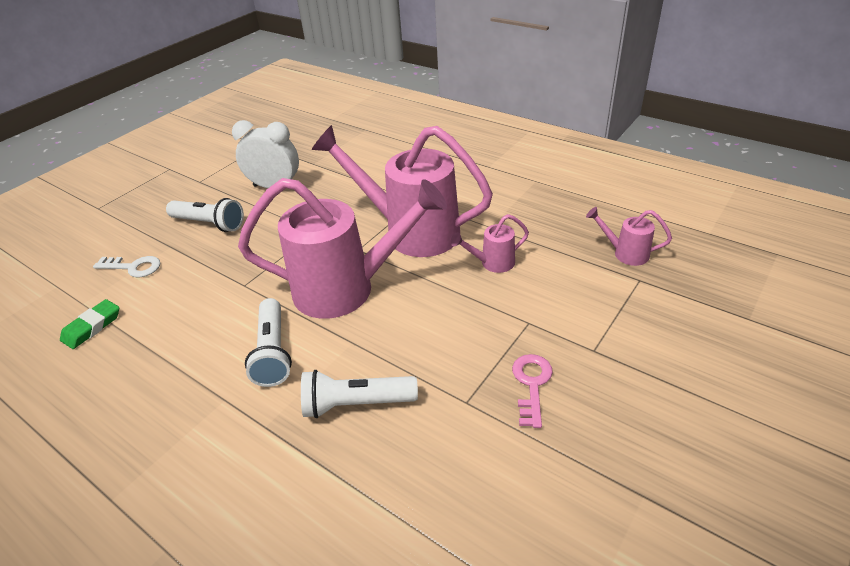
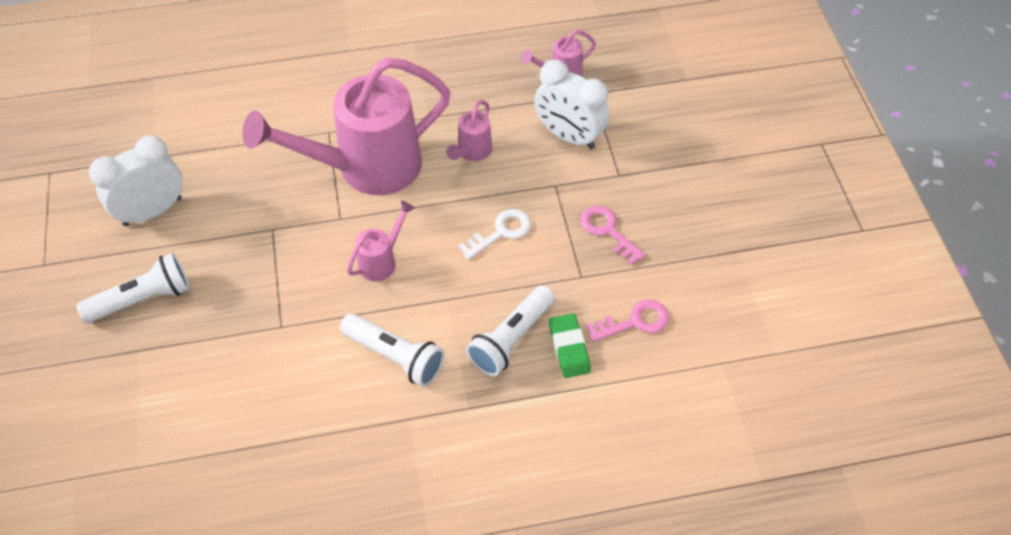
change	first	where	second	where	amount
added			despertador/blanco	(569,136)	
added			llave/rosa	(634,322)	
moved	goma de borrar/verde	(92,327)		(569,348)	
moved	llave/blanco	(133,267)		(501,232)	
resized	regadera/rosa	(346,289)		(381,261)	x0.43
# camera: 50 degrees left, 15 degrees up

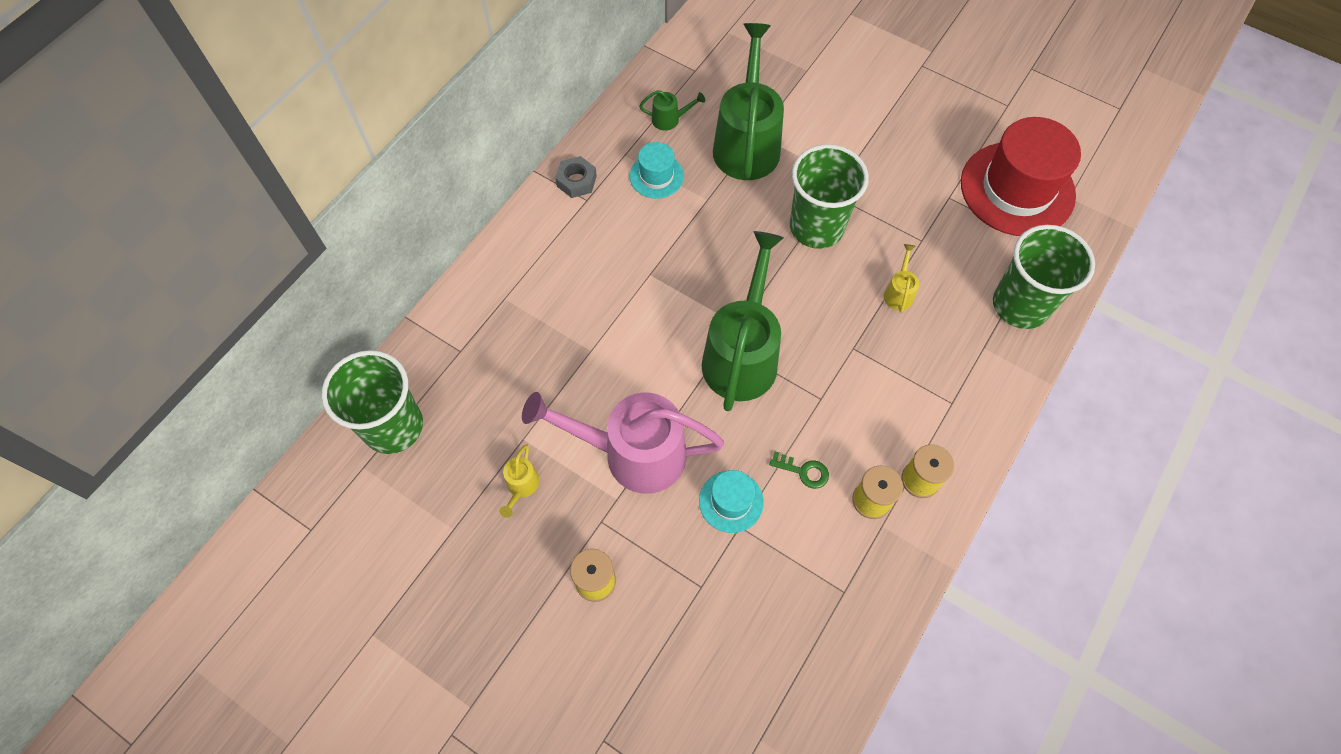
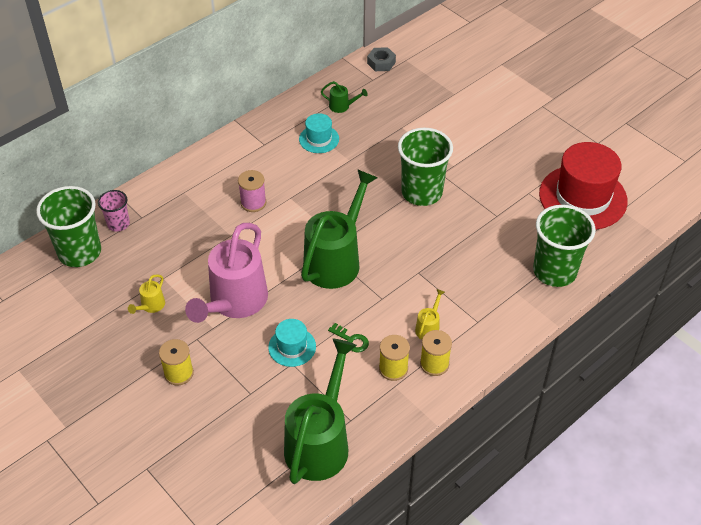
change	first	where	second	where	amount
added			vaso/rosa	(118,224)	
added			carrete/rosa	(253,203)	
moved	tuerca/gris	(576,181)		(381,63)	
moved	regadera/verde	(747,142)		(320,441)	
moved	regadera/amarillo	(899,292)		(429,327)	
turned	regadera/rosa	(632,453)		(234,303)	90 degrees counterclockwise
# camera: 15 degrees right, 15 degrees down

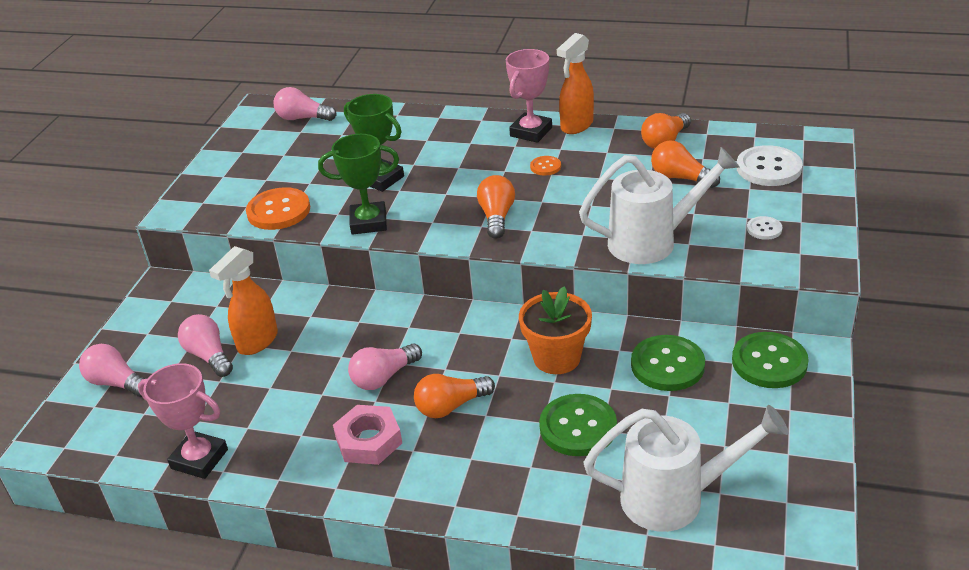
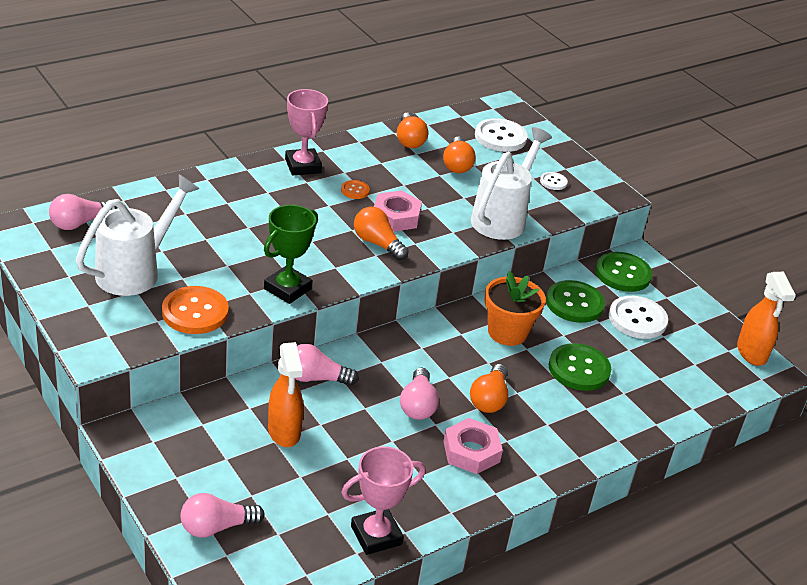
change	first	where	second	where	amount
removed	trofeo/verde	(381,179)			
added			tuerca/rosa	(396,216)	
added			botón/blanco	(637,319)	
moved	bombilla/rosa	(209,356)		(316,378)	
moved	pulverizador/naranja	(576,125)		(751,353)	
moved	regadera/blanco	(674,498)		(135,271)	
turned	bombilla/naranja	(680,178)		(457,165)	75 degrees counterclockwise
# camera: 55 degrees left, 0 degrees up

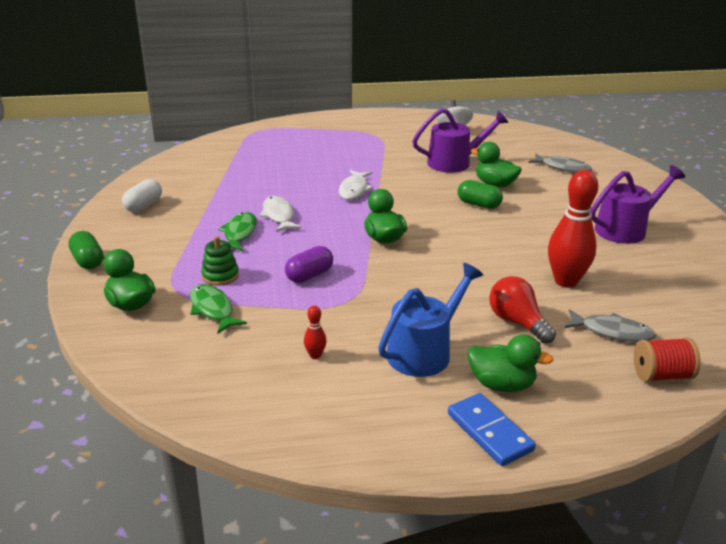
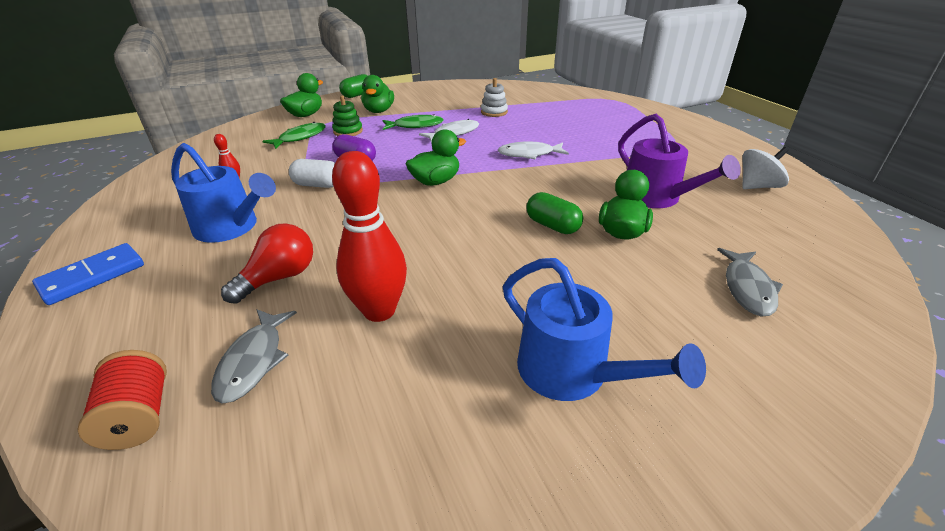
change	first	where	second	where	amount
added			juguete apilable/blanco	(494,112)	
moved	cápsula/blanco	(143,206)		(318,185)	
moved	pato/verde	(501,384)		(379,111)	
recoloured	regadera/morado	(625,229)	regadera/azul	(572,372)	
turned	cápsula/verde	(478,204)		(552,226)	60 degrees counterclockwise
# camera: 75 degrees right, 5 degrees up

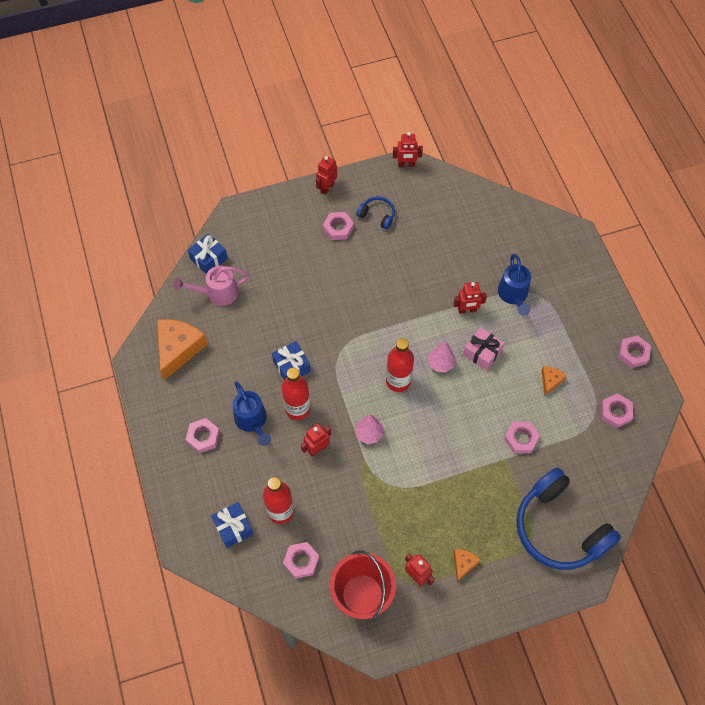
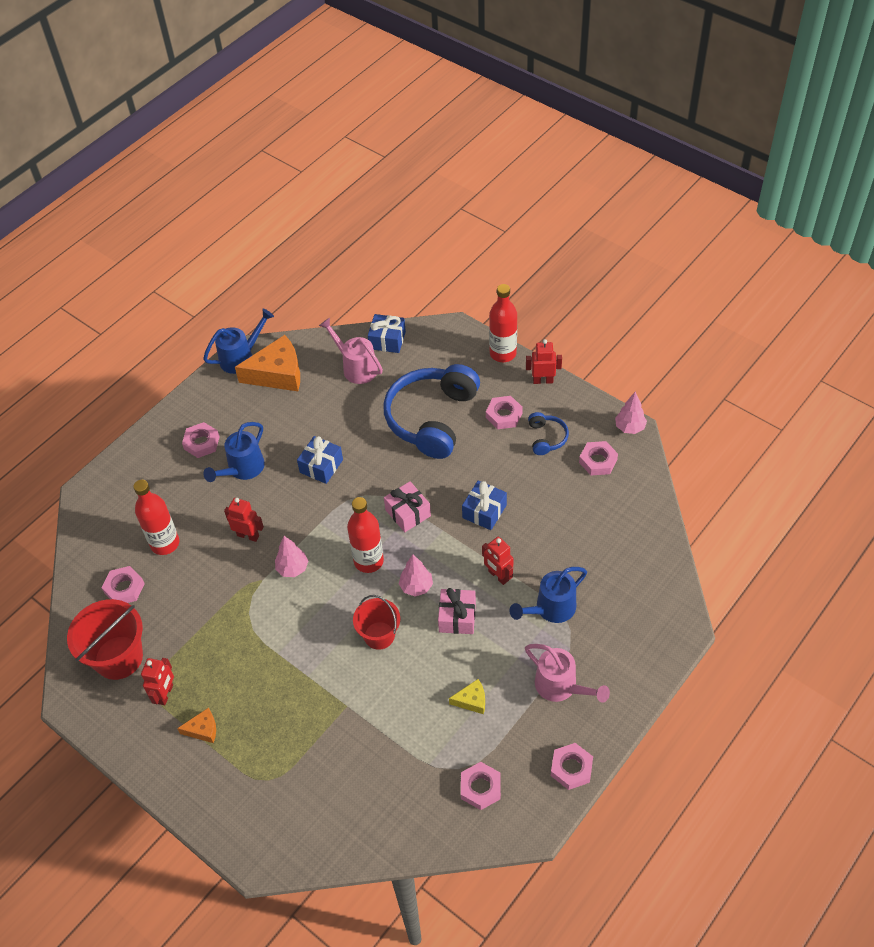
change	first	where	second	where	amount
added			regadera/azul	(241,357)	
added			balde/rojo	(379,635)	
added			regalo/rosa	(408,513)	
added			regadera/rosa	(561,687)	
moved	regalo/azul	(233,528)		(484,511)	
moved	botella/rojo	(297,409)		(503,353)	
moved	tuerca/rosa	(521,439)		(598,461)	
moved	auriculares/azul	(559,528)		(432,418)	
replaced	robot/rojo	(406,164)	árbol/rosa	(629,427)	
recoloured	queso/naranja	(550,381)	queso/amarillo	(471,700)	
# camera: 60 degrees right, 10 degrees down

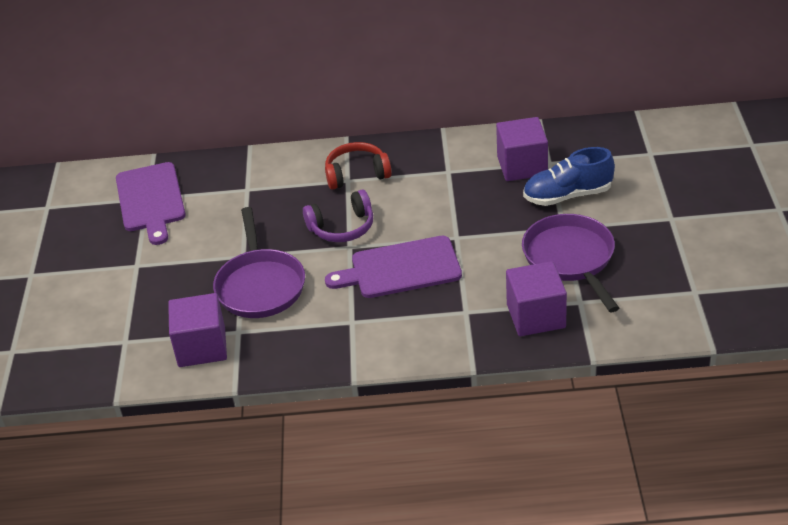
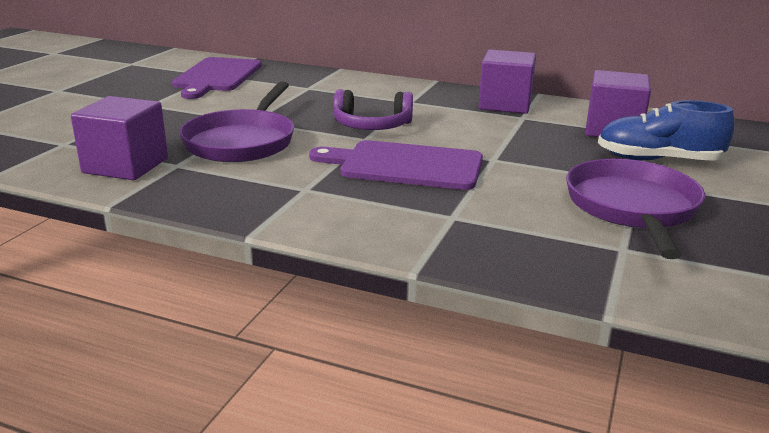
change	first	where	second	where	amount
removed	auriculares/rojo	(357,174)			
moved	cubo/morado	(536,316)		(505,104)	
# camera: 20 degrees right, 15 degrees down

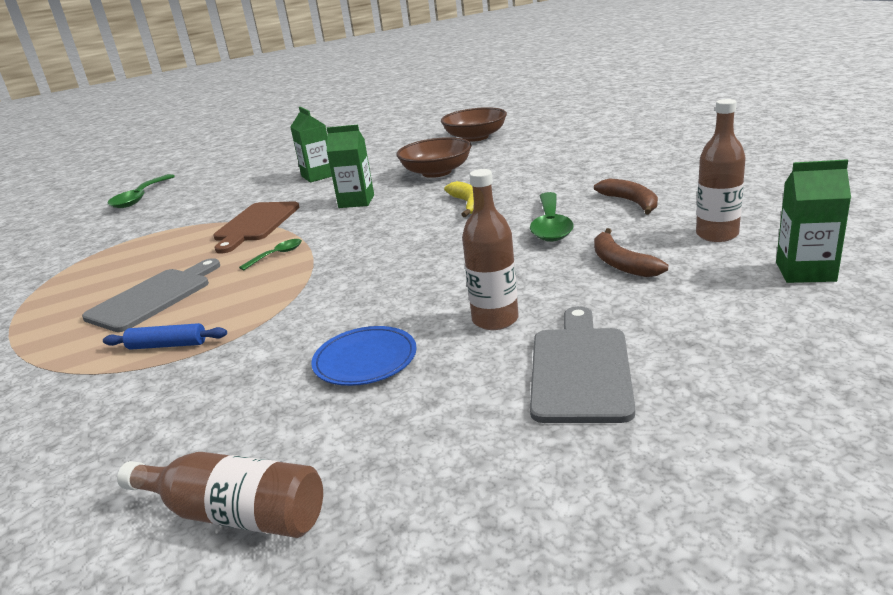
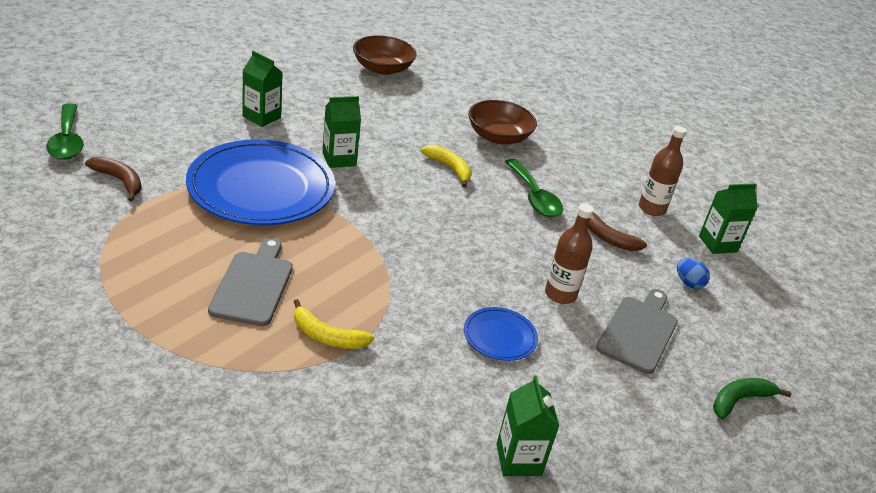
change	first	where	second	where	amount
removed	cuchara/verde	(277,255)			
added			huevo/azul	(688,283)	
added			plátano/verde	(740,400)	
moved	cuenco/marrón	(436,172)		(498,137)	
moved	plátano/marrón	(631,202)		(119,181)	
replaced	rodillo/azul	(167,345)	plátano/amarillo	(327,336)	
replaced	botella/marrón	(234,514)	cartón de leche/verde	(518,459)	
replaced	tabla de cortar/marrón	(255,224)	plato/azul	(261,188)	
turned	tabla de cortar/gris	(580,369)		(639,332)	45 degrees clockwise
# camera: 35 degrees left, 10 degrees up

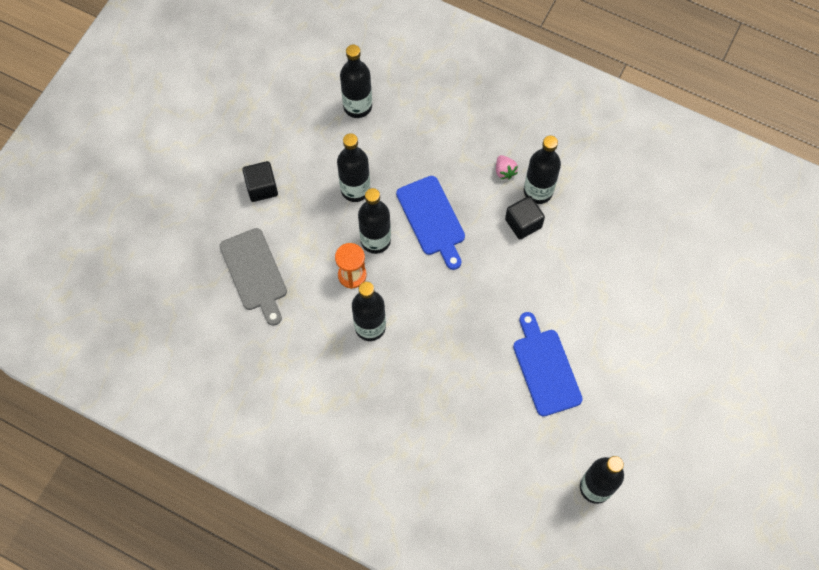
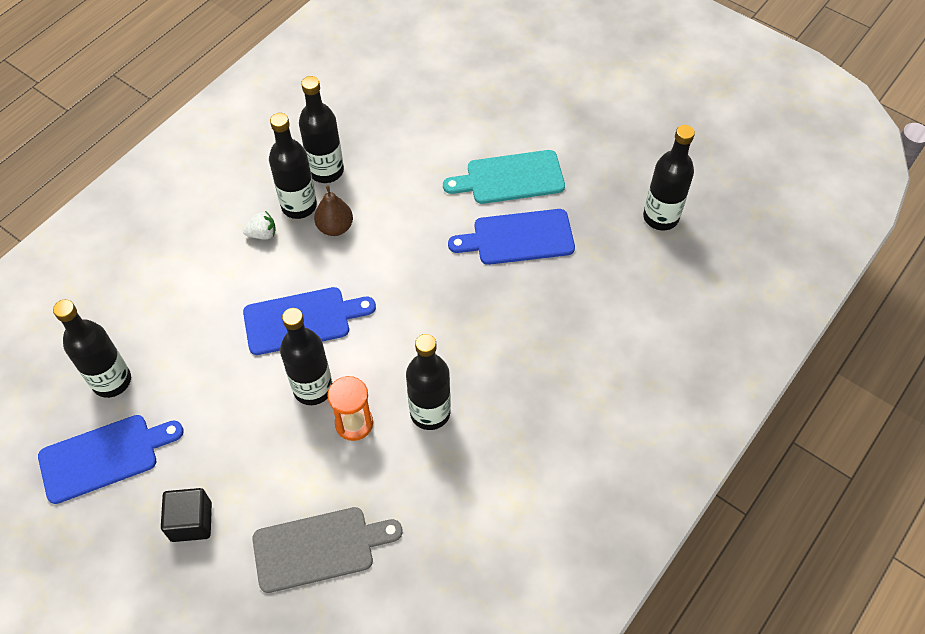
change	first	where	second	where	amount
added			tabla de cortar/azul	(104,456)	
added			tabla de cortar/turquesa	(510,178)	
moved	botella/negro	(355,189)		(326,171)	
replaced	cubo/negro	(523,223)	pera/marrón	(335,227)	
recoloured	fresa/rosa	(504,171)	fresa/blanco	(262,234)	
# camera: 80 degrees left, 10 degrees down

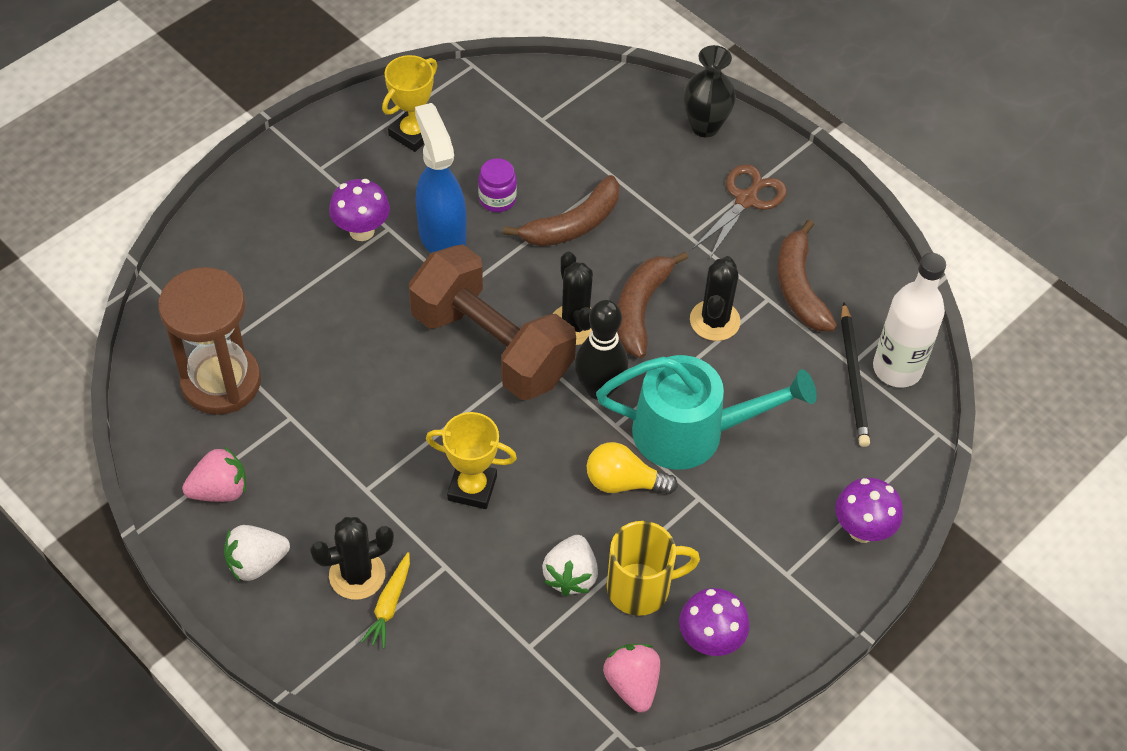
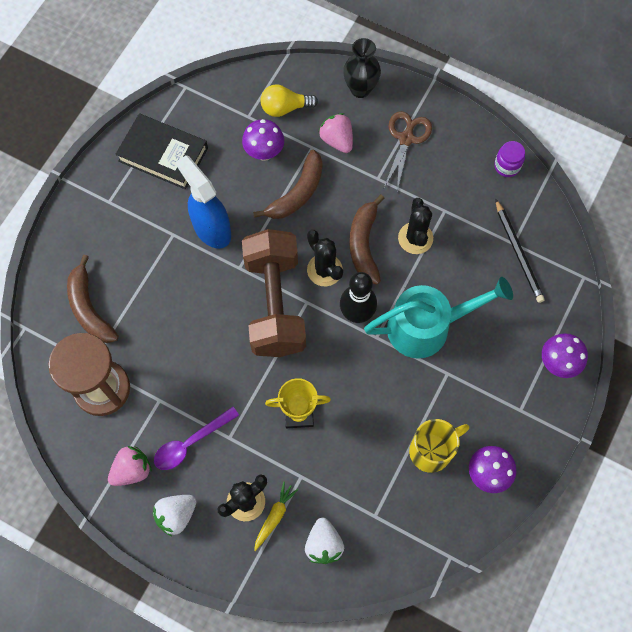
change	first	where	second	where	amount
removed	botella/blanco	(897,369)			
added			cuchara/morado	(190,443)	
moved	seta/morado	(362,231)		(264,152)	
moved	tarro/morado	(497,199)		(507,166)	
moved	fresa/blanco	(570,575)		(323,544)	
moved	bombilla/amarillo	(624,482)		(285,108)	
moved	fresa/rosa	(632,684)		(337,140)	
moved	plátano/marrón	(799,287)		(89,308)	
replaced	trofeo/amarillo	(413,133)	libro/negro	(163,154)	
turned	zanahoria/amarillo	(389,605)		(274,516)	150 degrees counterclockwise
turned	mancuerna/marrón	(492,346)		(275,304)	60 degrees clockwise
# camera: 15 degrees left, 15 degrees up

